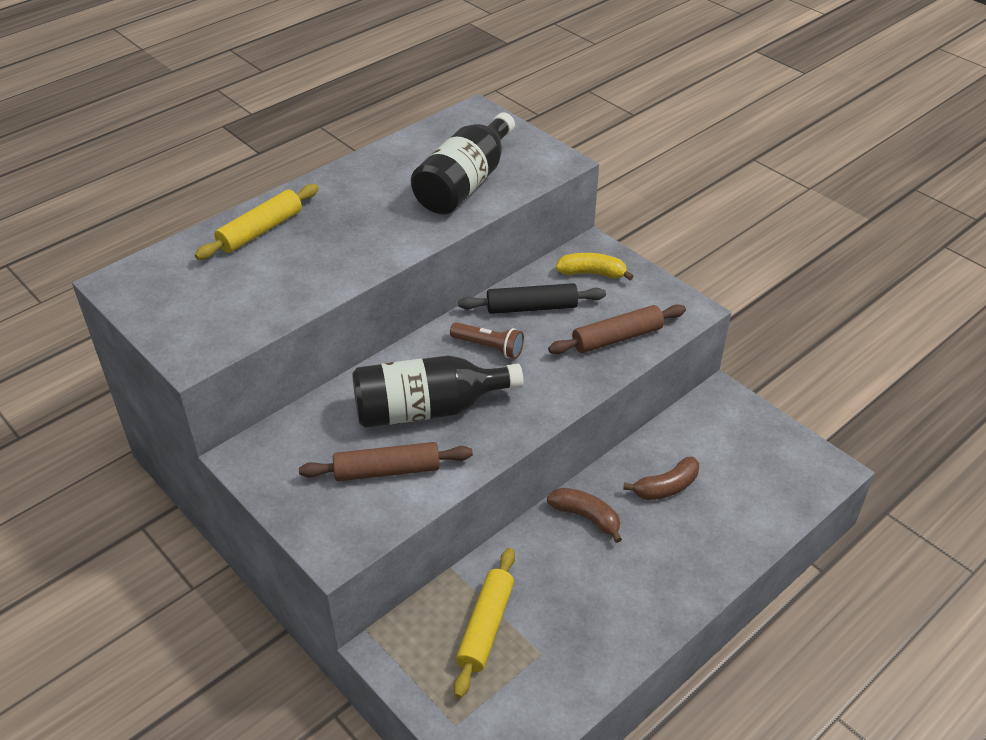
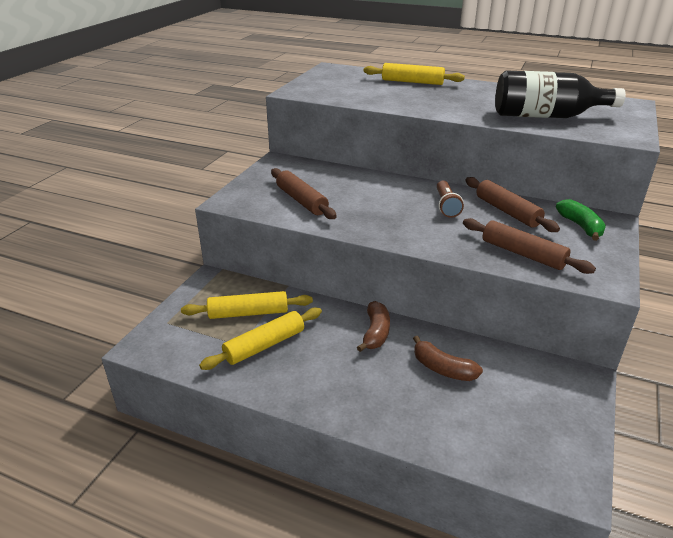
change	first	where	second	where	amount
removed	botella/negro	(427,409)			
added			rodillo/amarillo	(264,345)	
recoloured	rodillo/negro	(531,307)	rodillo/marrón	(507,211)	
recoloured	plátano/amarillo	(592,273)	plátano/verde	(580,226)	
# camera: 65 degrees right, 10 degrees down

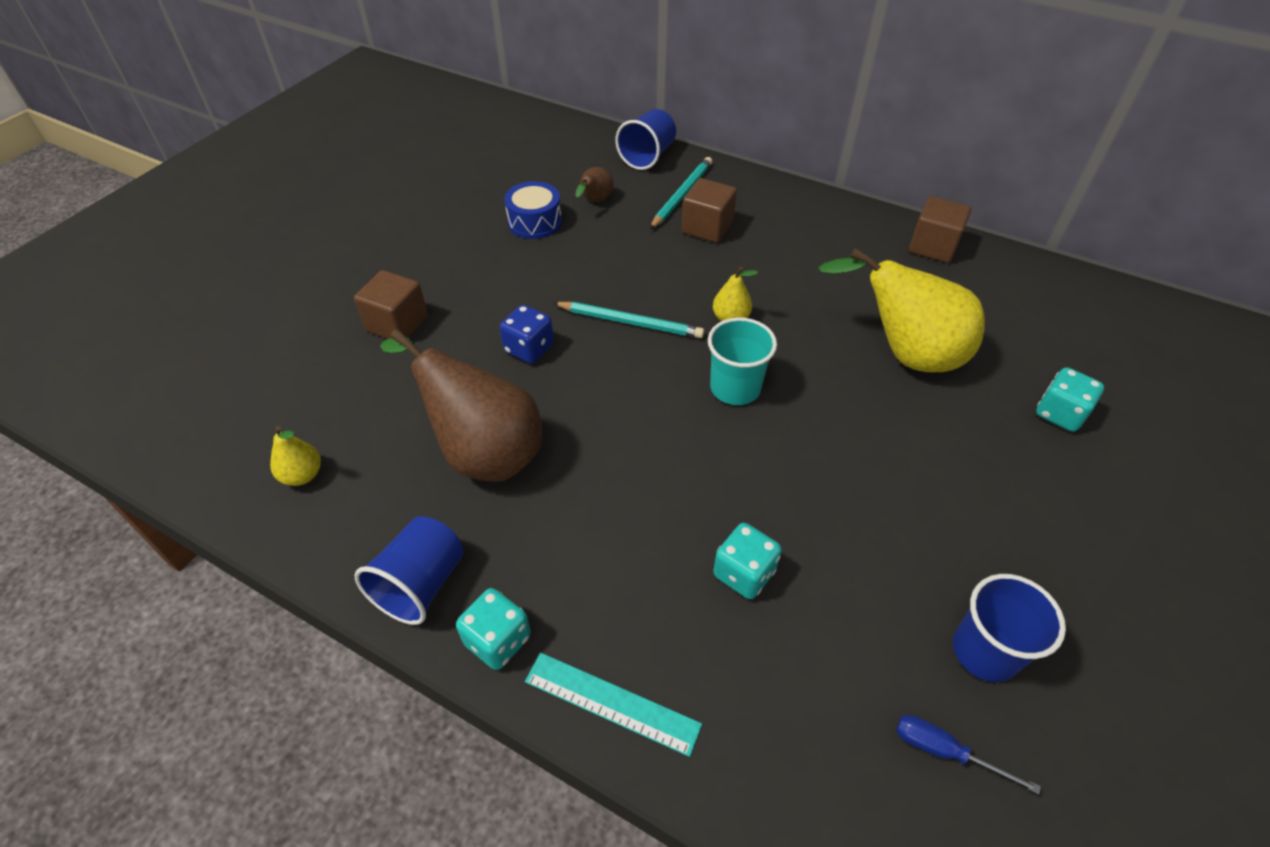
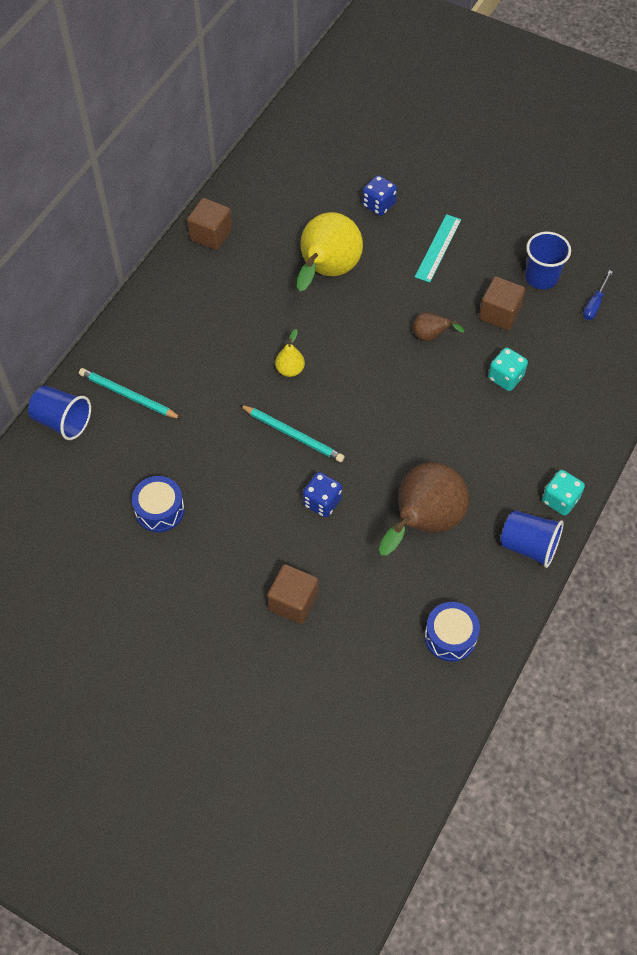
change	first	where	second	where	amount
removed	vaso/turquesa	(735,388)			
moved	regla/turquesa	(612,703)		(438,248)	
moved	pera/marrón	(594,201)		(430,336)	
moved	cubo/marrón	(707,227)		(499,313)	
replaced	pera/amarillo	(302,475)	tambor/azul	(450,636)	
recoloured	dado/turquesa	(1059,414)	dado/azul	(378,205)	
turned	lápiz/turquesa	(630,322)		(293,435)	105 degrees clockwise
# camera: 90 degrees left, 10 degrees up

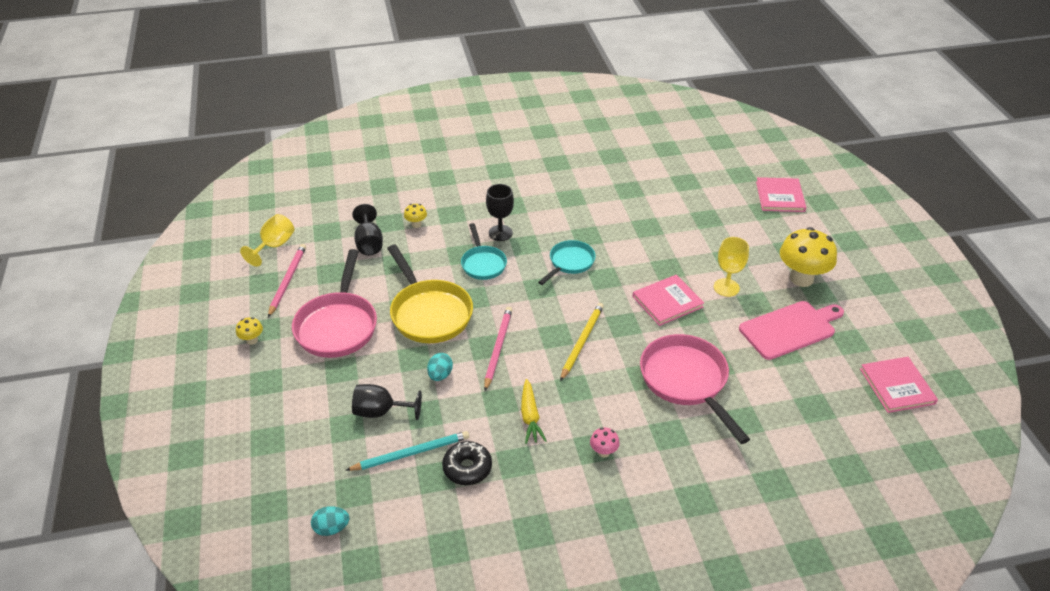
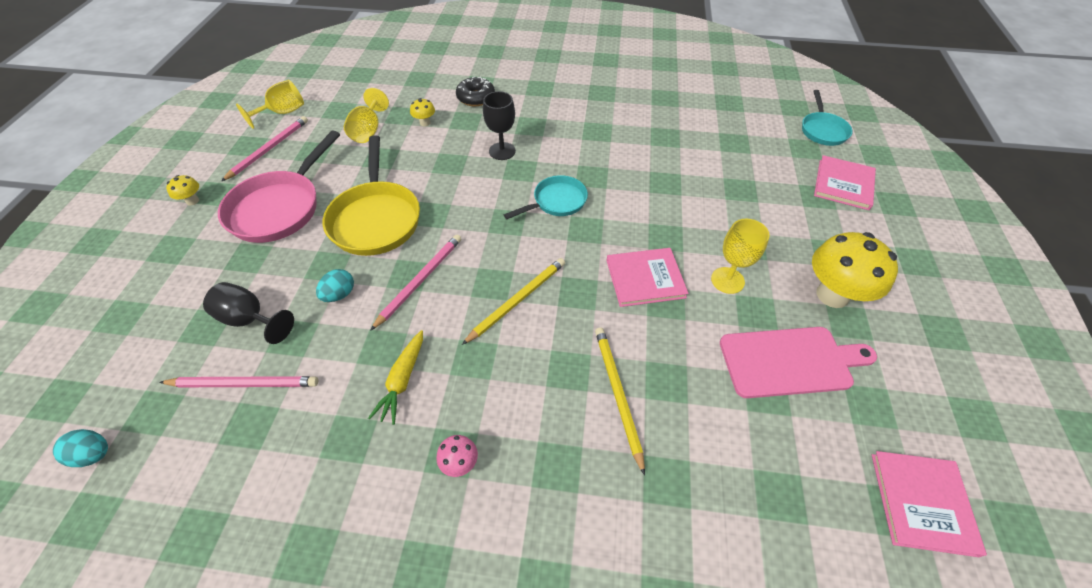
change	first	where	second	where	amount
moved	rosquilla/negro	(467,468)		(476,98)	
moved	sartén/turquesa	(483,264)		(822,130)	
replaced	sartén/rosa	(686,381)	lápiz/amarillo	(617,394)	
recoloured	lápiz/turquesa	(411,453)	lápiz/rosa	(244,384)	
recoloured	copa/negro	(369,243)	copa/amarillo	(368,131)	
# camera: 20 degrees right, 10 degrees up

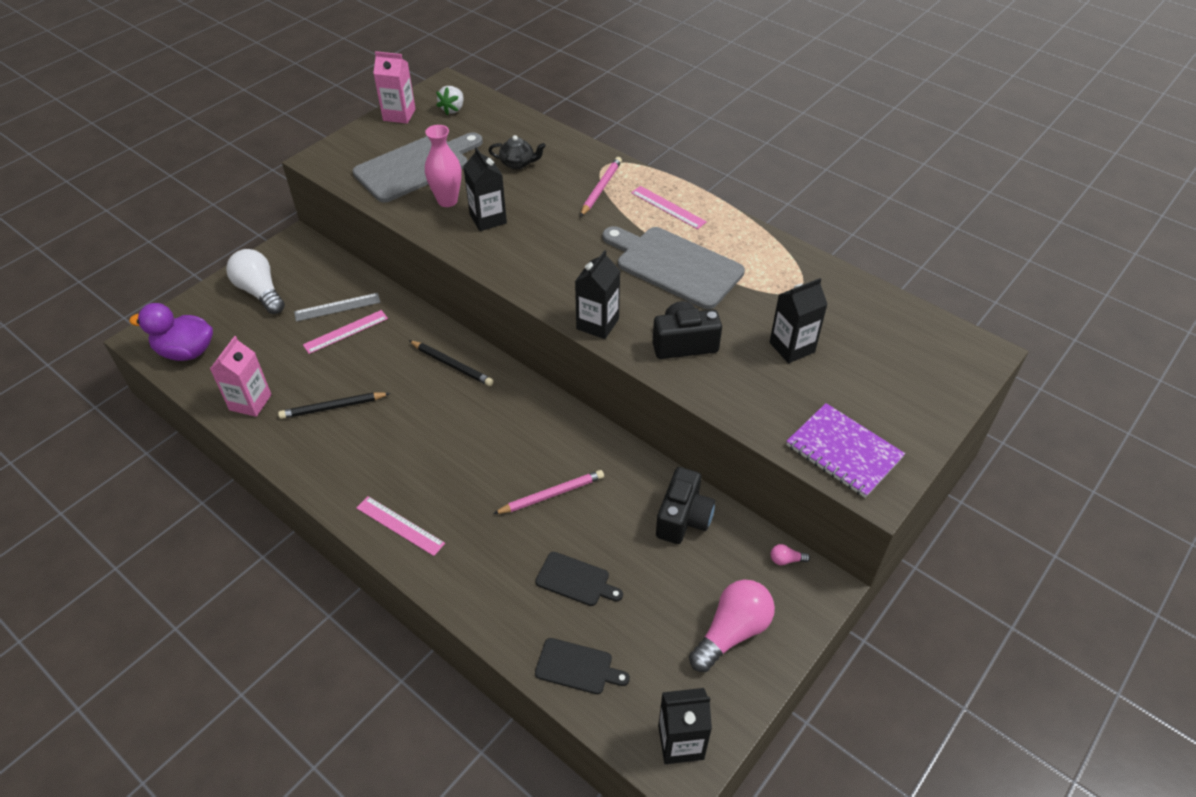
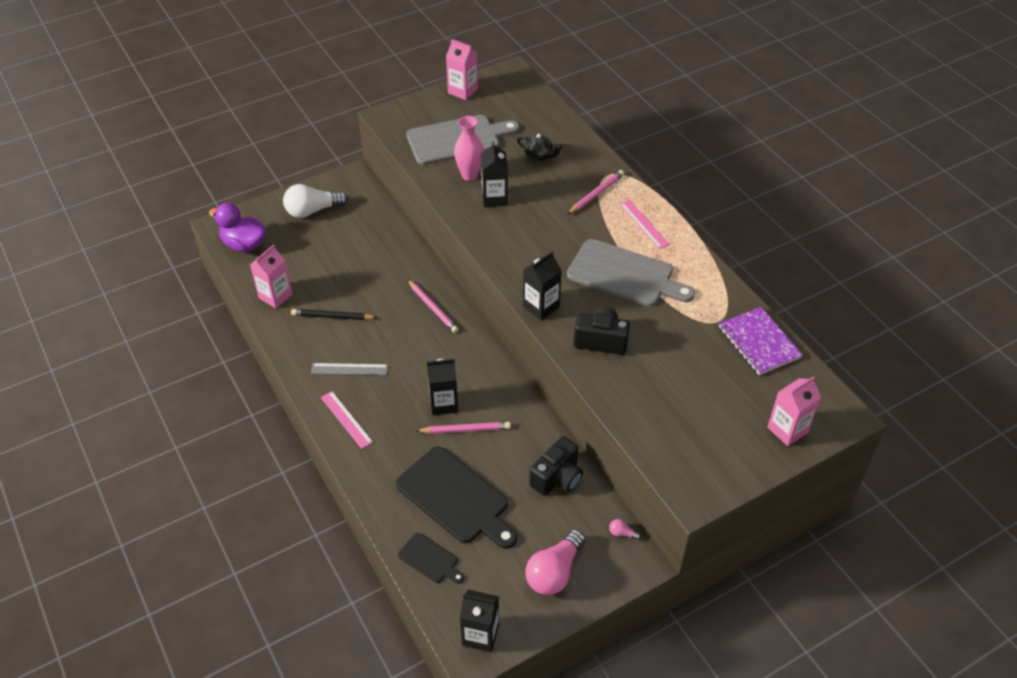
change	first	where	second	where	amount
removed	regla/rosa	(345,331)			
removed	fresa/blanco	(453,109)			
added			cartón de leche/rosa	(787,430)	
moved	regla/gris	(337,307)		(349,369)	
moved	cartón de leche/negro	(792,347)		(443,403)	
moved	cuaderno/morado	(843,452)		(759,342)	
recoloured	lápiz/negro	(452,365)	lápiz/rosa	(432,308)	
turned	bombilla/blanco	(260,292)		(313,210)	90 degrees counterclockwise
turned	tabla de cortar/gris	(674,265)		(625,275)	150 degrees clockwise
turned	bombilla/rosa	(732,632)		(554,572)	150 degrees clockwise
resized	tabla de cortar/negro	(576,580)		(455,498)	x2.00
# camera: 20 degrees right, 0 degrees up

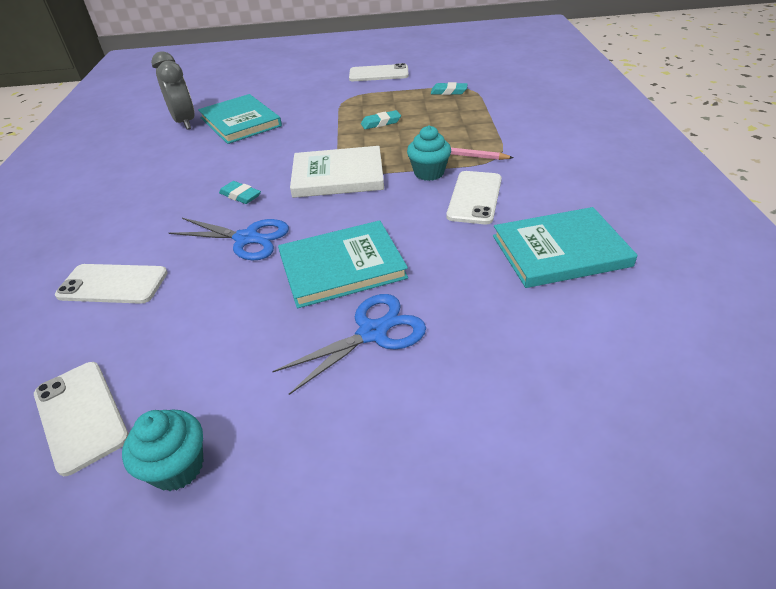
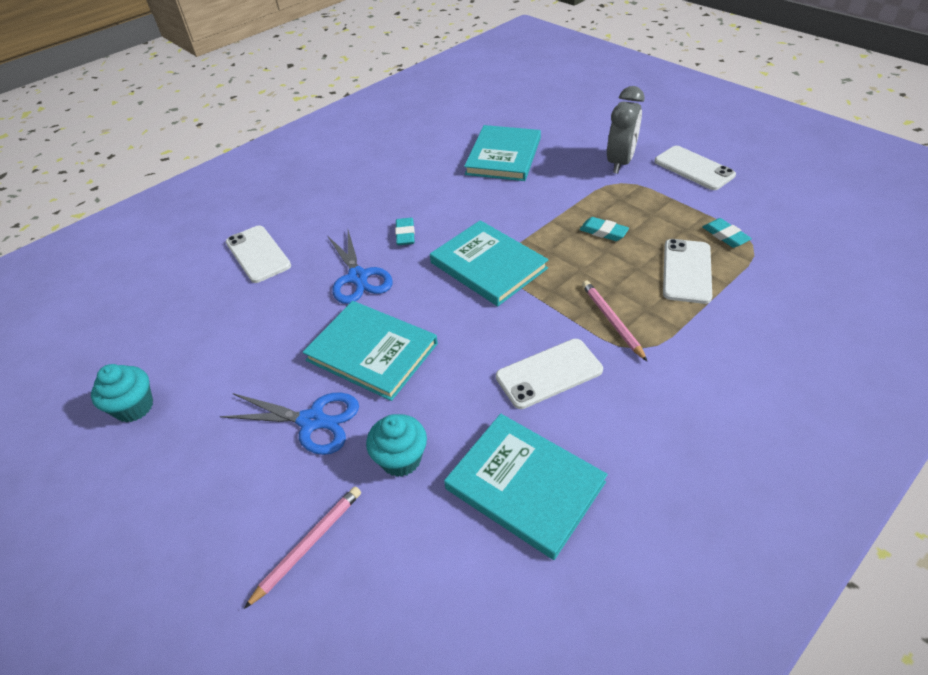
change	first	where	second	where	amount
added			lápiz/rosa	(309,544)	
moved	móvil/blanco	(81,415)		(687,271)	
moved	despertador/gris	(185,122)		(620,162)	
moved	magdalena/turquesa	(429,173)		(401,459)	
recoloured	libro/blanco	(338,175)	libro/turquesa	(488,265)	
# camera: 50 degrees right, 5 degrees up

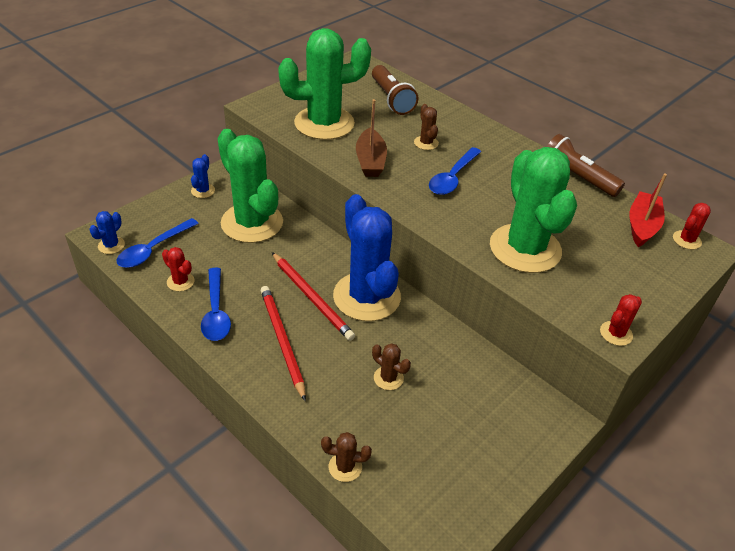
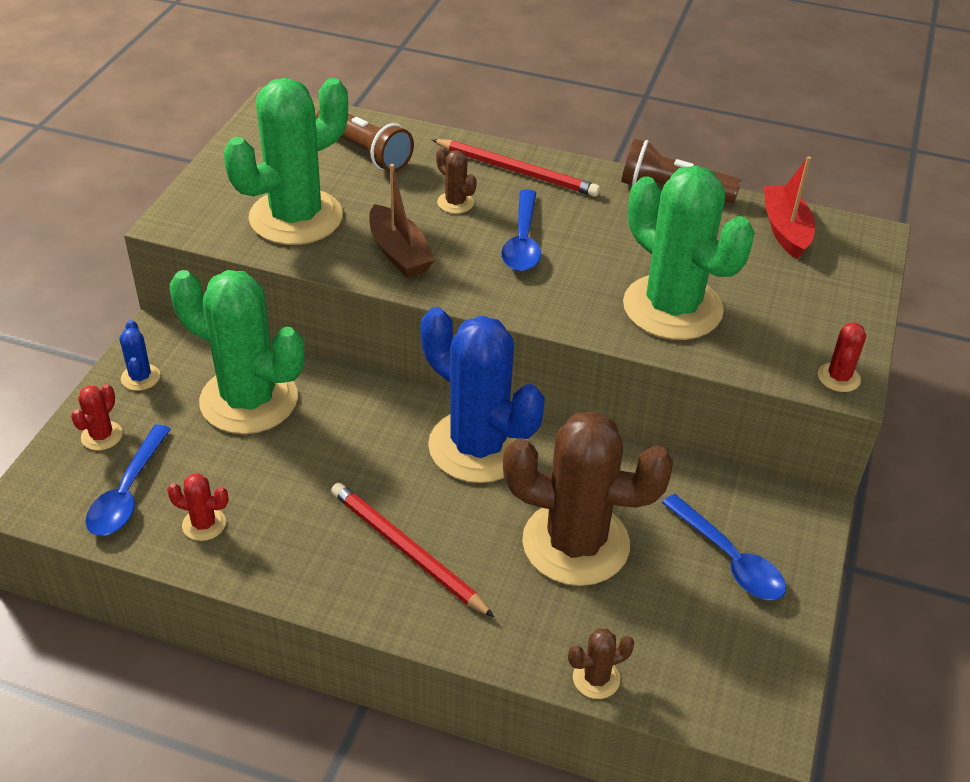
change	first	where	second	where	amount
removed	cactus/azul	(111,245)			
moved	cuchara/azul	(216,312)		(729,559)	
moved	lápiz/rojo	(312,298)		(517,171)	
moved	cactus/rojo	(686,240)		(102,436)	
resized	cactus/marrón	(388,378)		(575,543)	x2.48
# camera: 25 degrees left, 0 degrees up

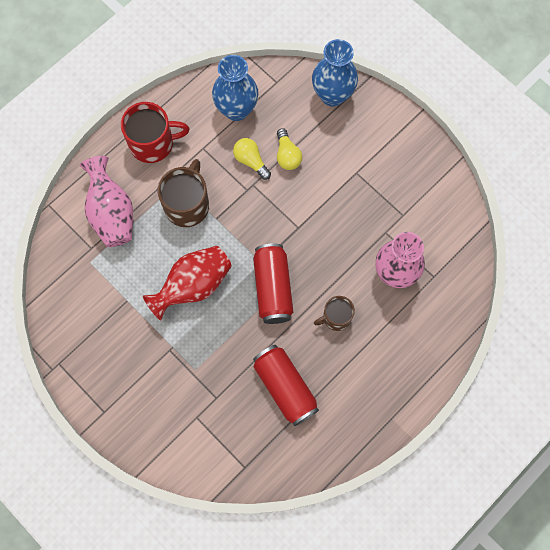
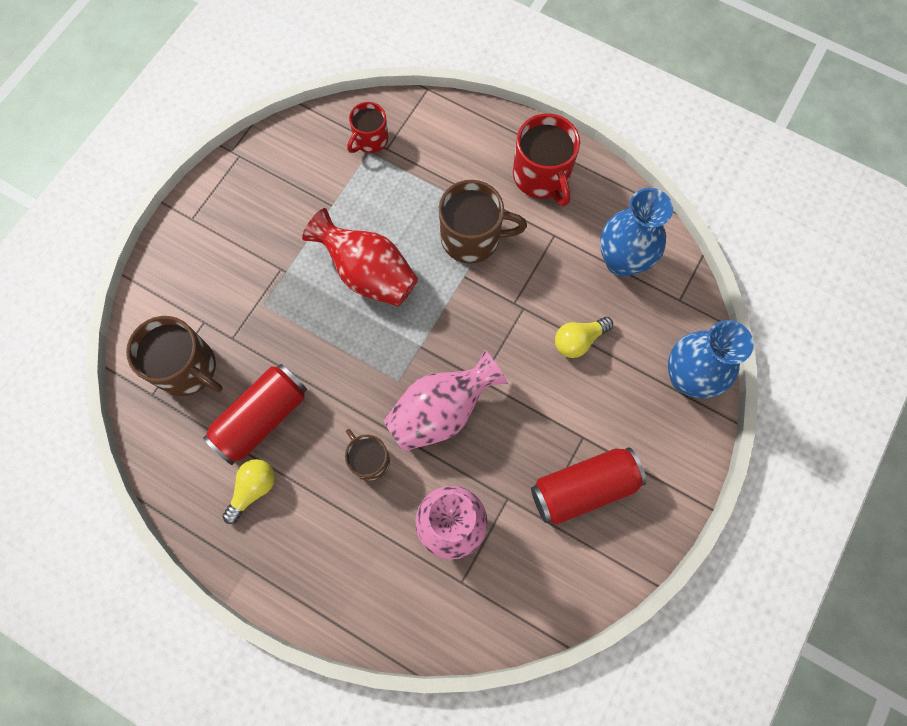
change	first	where	second	where	amount
added			taza/marrón	(188,368)	
added			taza/rojo	(370,140)	
moved	florero/rosa	(111,213)		(441,411)	
moved	bombilla/amarillo	(251,161)		(253,489)	
moved	lata/rojo	(272,288)		(583,488)	
# camera: 75 degrees right, 0 degrees up

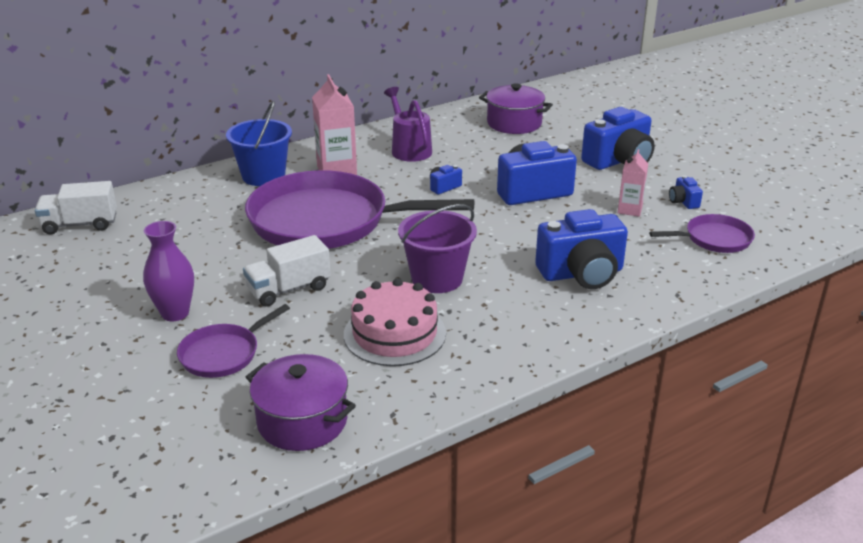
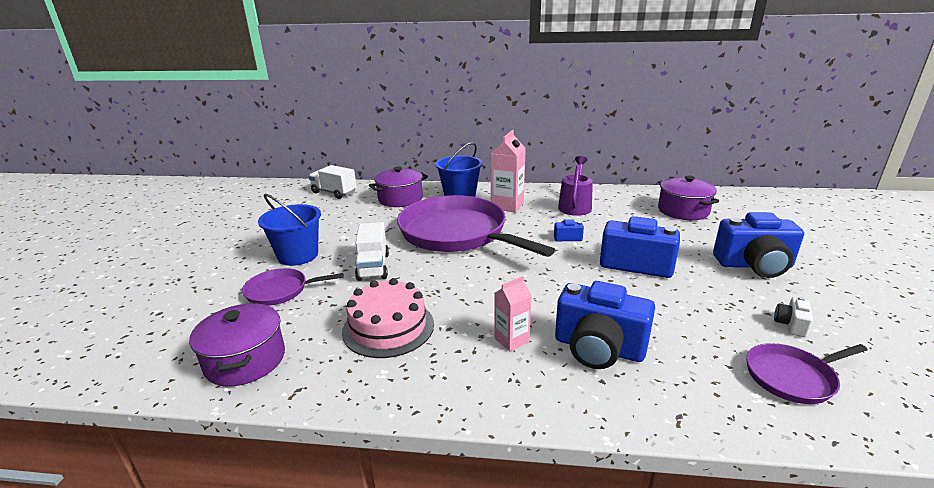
change	first	where	second	where	amount
removed	balde/morado	(437,279)			
added			olla/morado	(400,199)	
moved	cartón de leche/rosa	(630,210)		(511,340)	
replaced	florero/morado	(175,313)	balde/azul	(298,255)	
recoloured	cámara/azul	(683,202)	cámara/blanco	(791,325)	
turned	camión/blanco	(289,289)		(373,267)	105 degrees counterclockwise
turned	sartén/morado	(714,239)		(792,377)	135 degrees clockwise
# camera: 40 degrees right, 5 degrees down

